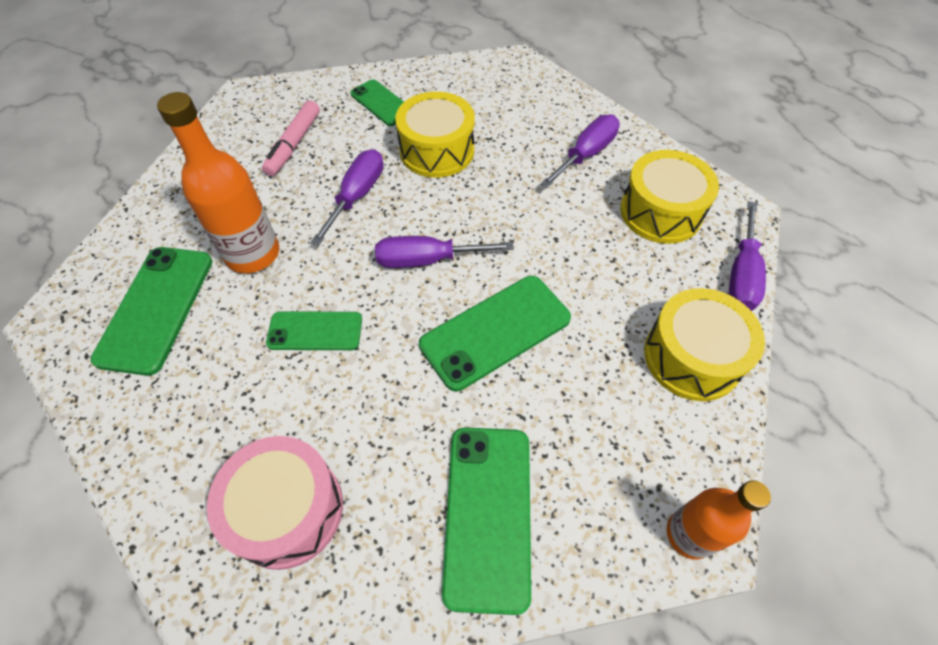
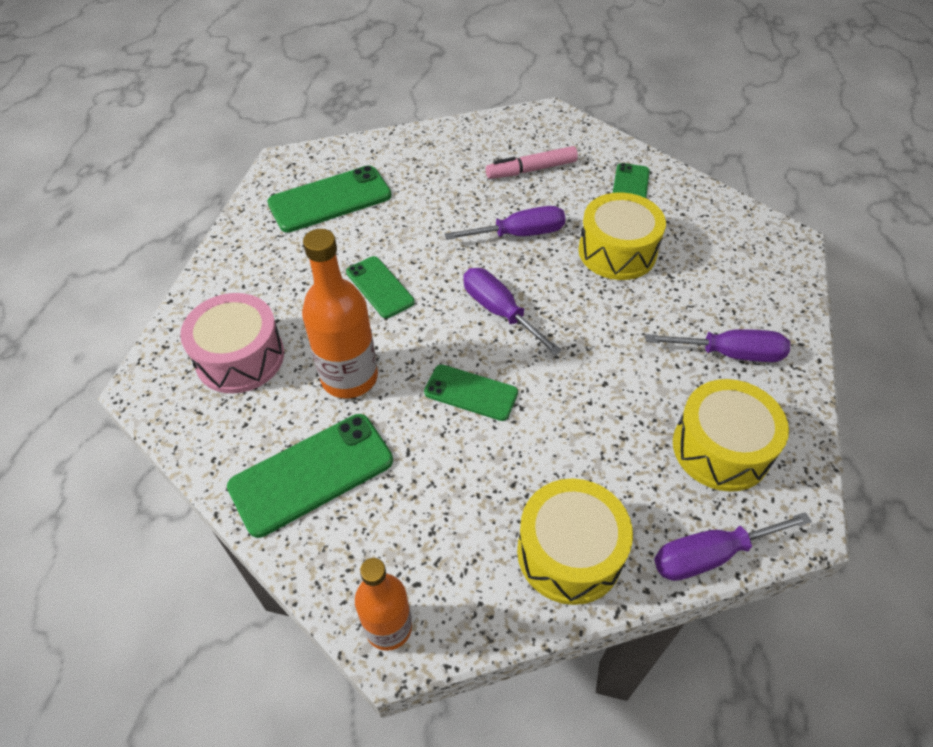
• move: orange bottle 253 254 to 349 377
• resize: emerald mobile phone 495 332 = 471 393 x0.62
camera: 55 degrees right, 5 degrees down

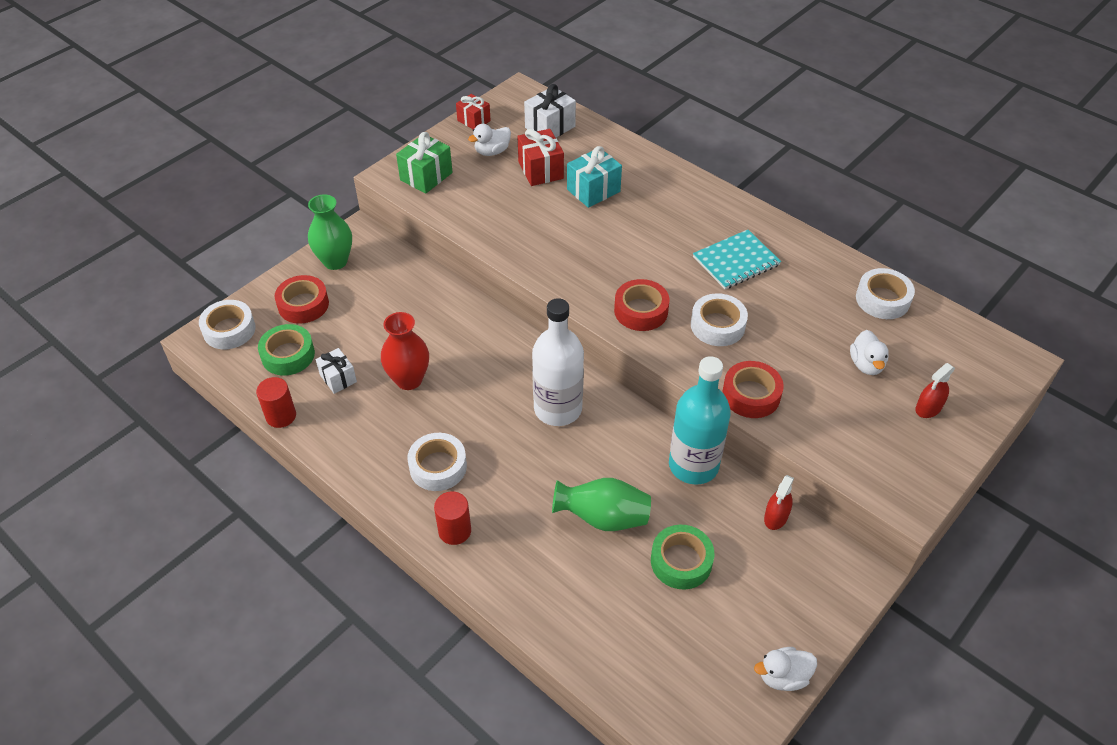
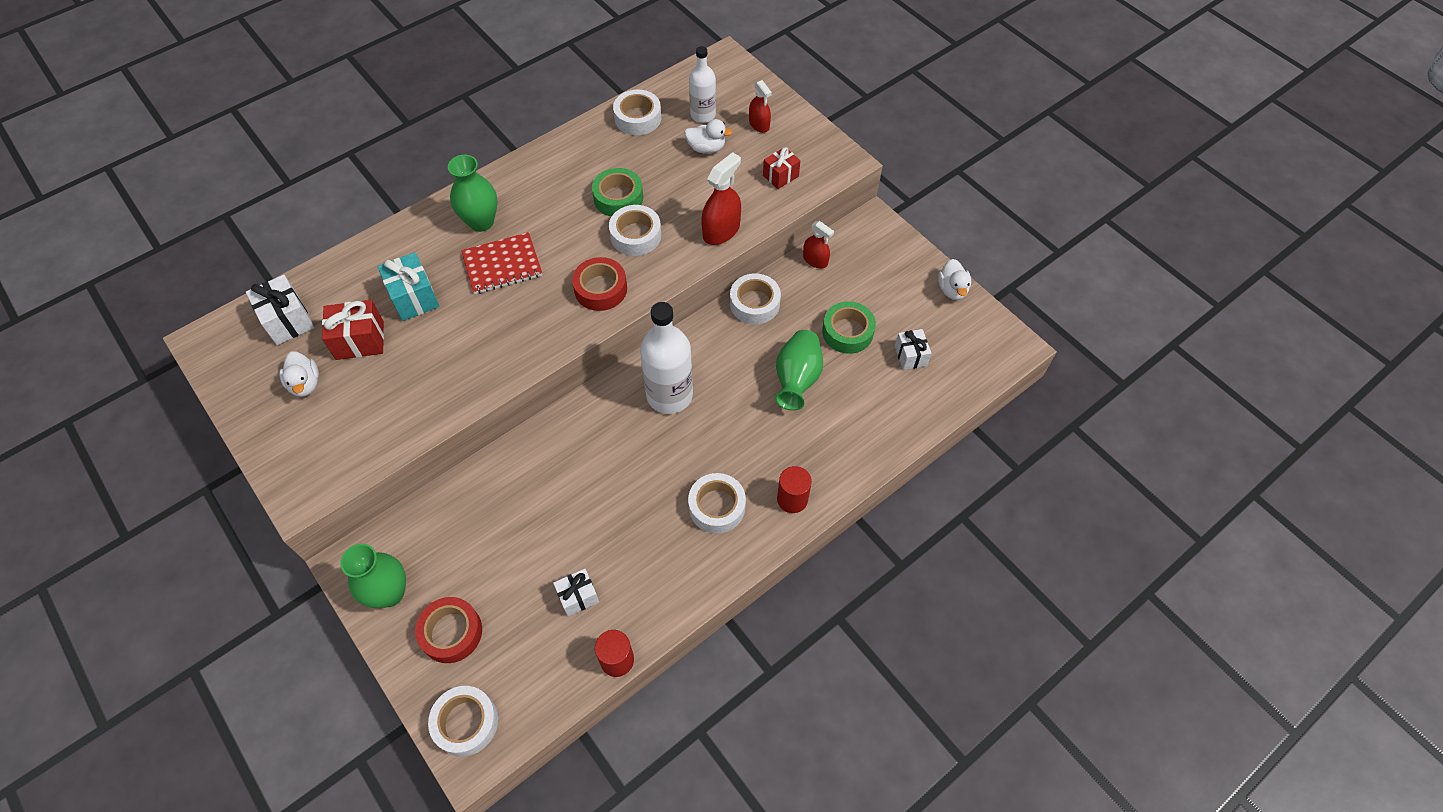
• move: emerald sticky tape 288 355 to 618 198
• delete: red tall vase 409 380
• delete: emerald present 426 176
• move: red present 474 120 to 780 176
• replace: teal bottle 693 465 to white sticky tape 754 303
• delete: teal notepad 736 261
• replace: red sticky tape 751 395 to red spray bottle 721 230
• insert: emerald tall vase 481 222
• insert: red notepad 502 265
• insert: white bottle 703 115
• insert: white present 910 356
camera: 80 degrees left, 10 degrees up

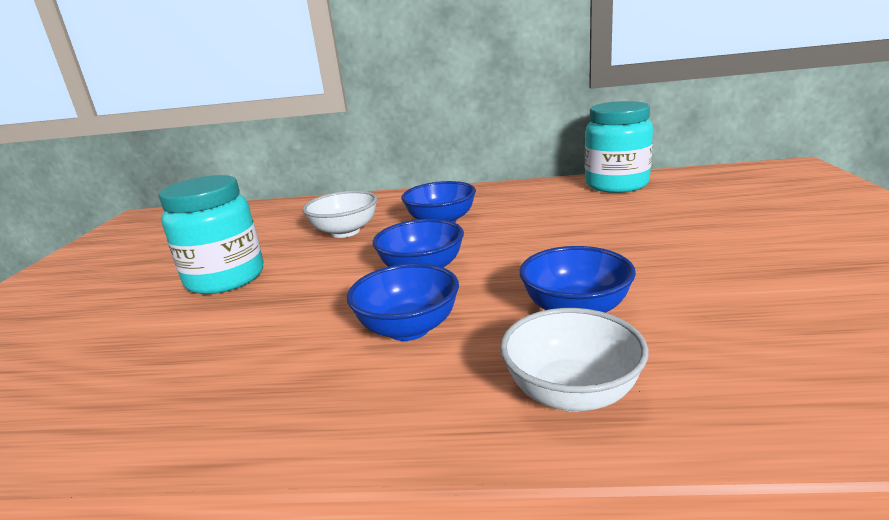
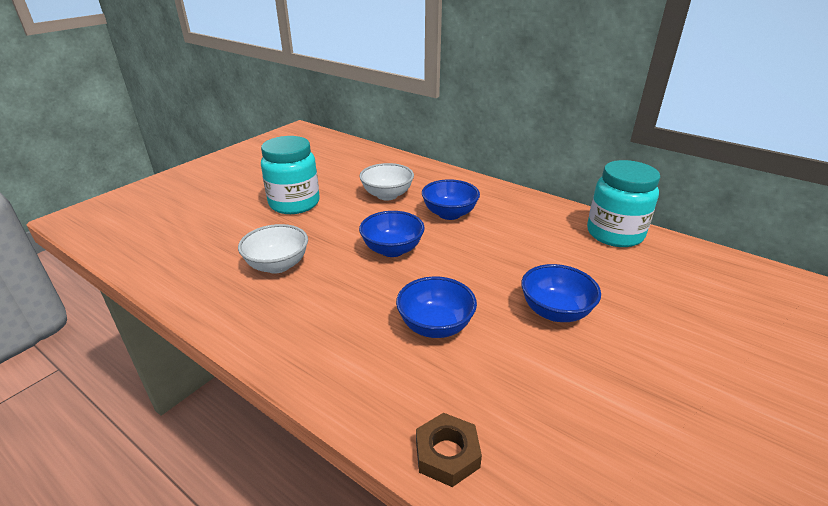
• move: blue bowl 408 328 to 555 311
• move: white bowl 572 393 to 277 265
• insert: dark brown hex nut 447 454
camera: 30 degrees right, 10 degrees up

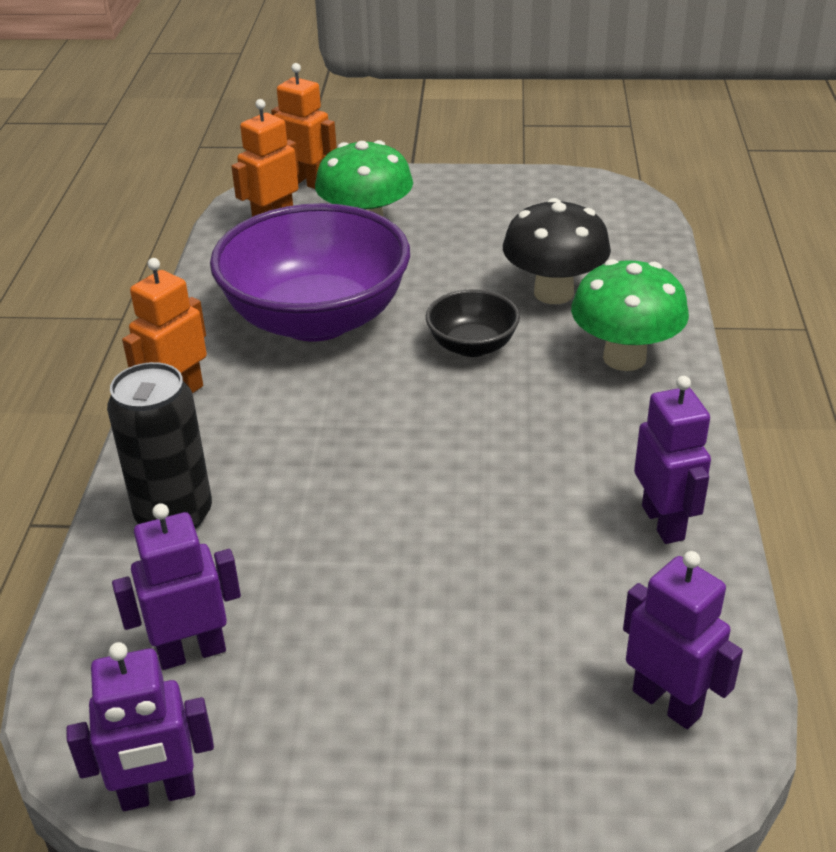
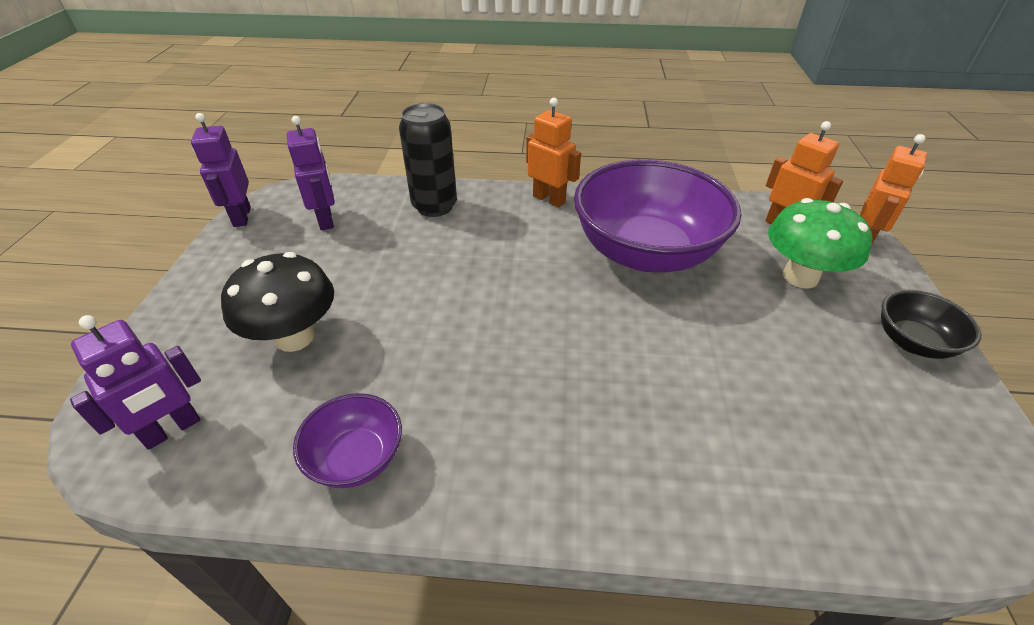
• move: ebony bowl 472 346 to 912 342
• move: ebony fungus 553 293 to 294 337
• delete: emerald fungus 624 358
• replace: violet robot figure 663 522 to violet bowl 356 458
camera: 90 degrees right, 5 degrees up

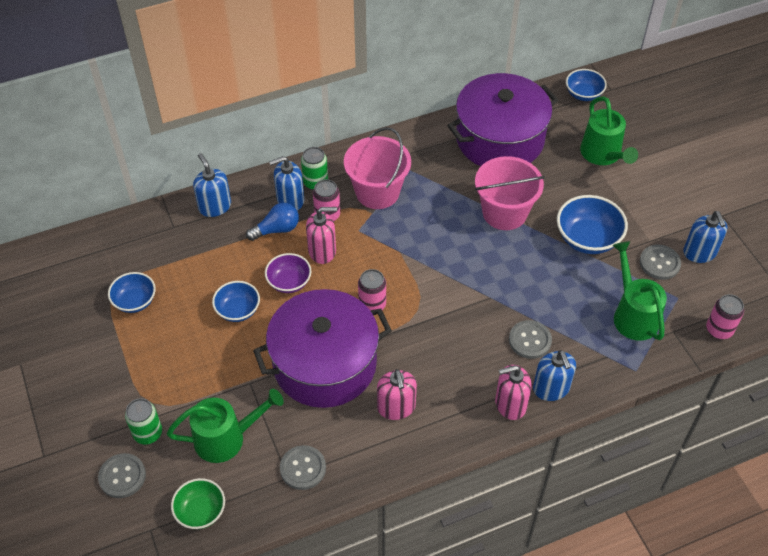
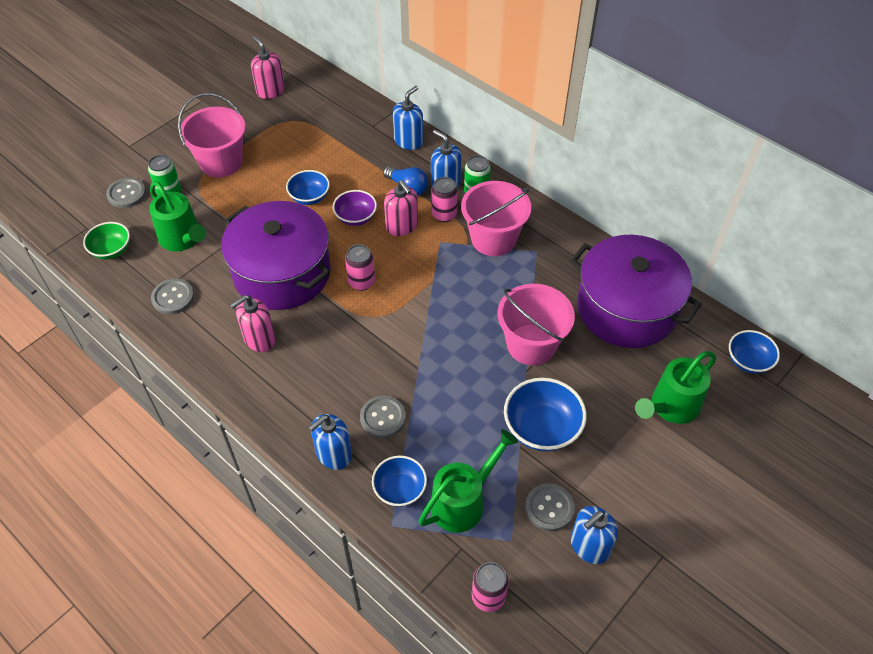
• move: blue bowl 135 301 to 400 489
• move: rosy pump bottle 510 404 to 270 91
• insert: rosy bucket 221 162
camera: 65 degrees right, 0 degrees up

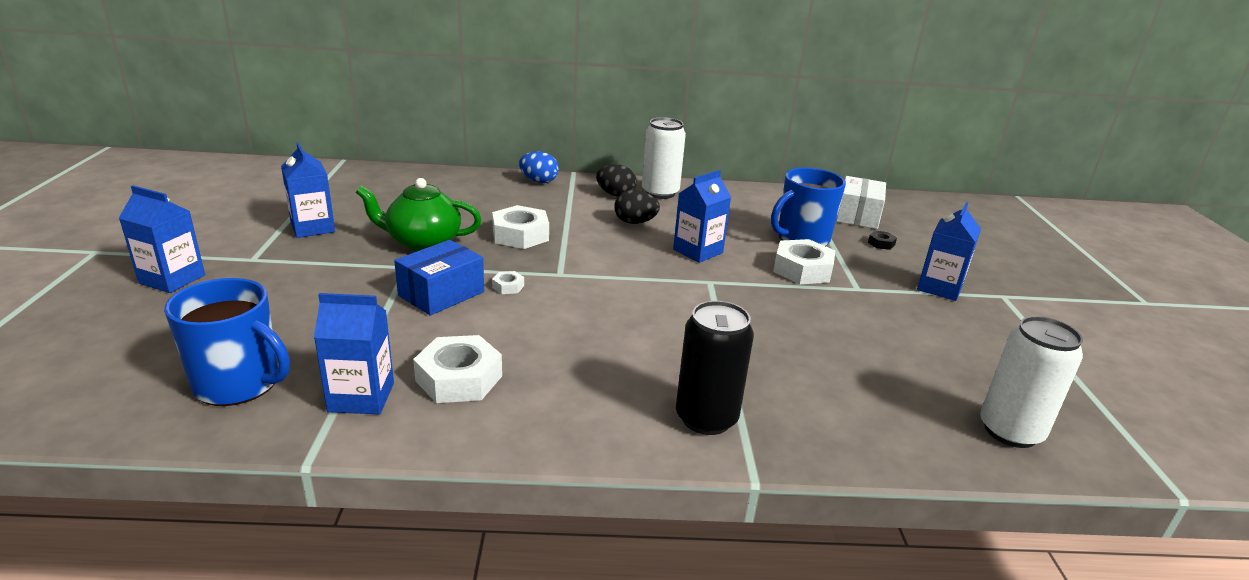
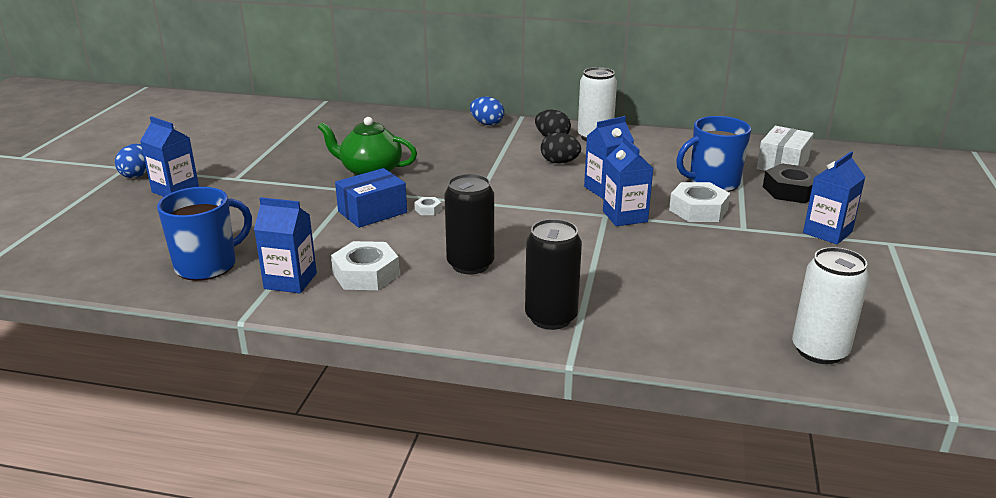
• rotate: blue tea mug 239 384 = 207 265 75 degrees counterclockwise
• move: blue carton 313 228 to 625 216
• delete: white hex nut 520 235
• resize: ebony hex nut 881 243 = 791 191 x2.19
• insert: blue egg 137 175
• insert: ebony tin 470 264
camera: 15 degrees right, 0 degrees up

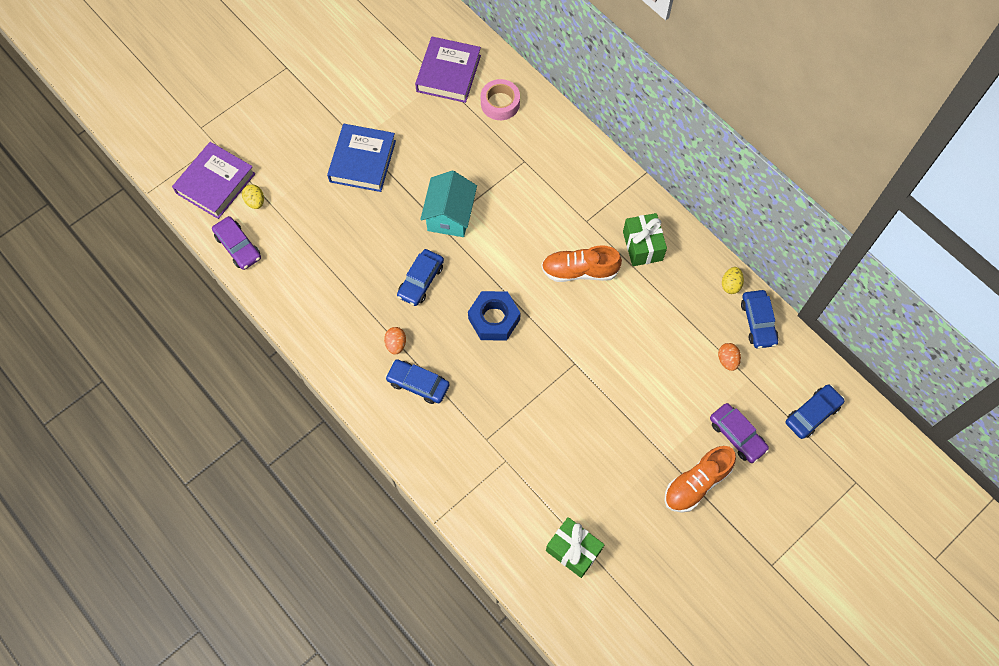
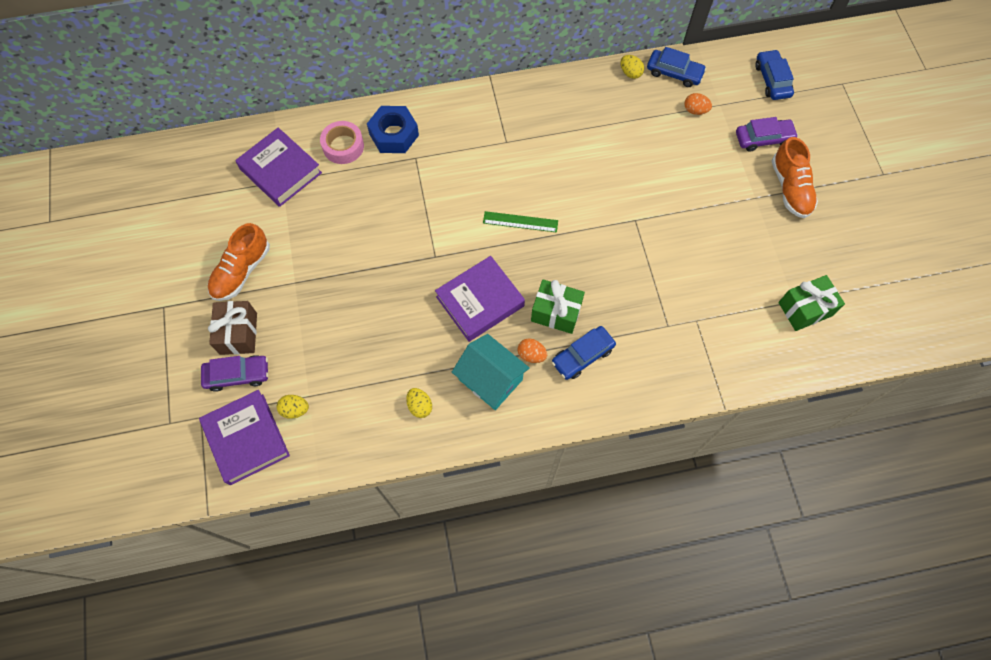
• move: violet car 238 246 to 237 375
• delete: blue book 362 161
• replace: blue car 421 281 to violet book 480 301
• move: teal cottage 450 215 to 490 379
• move: blue hex nut 494 319 to 394 134
• move: orange sneaker 579 271 to 241 271
• move: emerald present 642 246 to 556 312
• insert: dark brown present 238 333
• insert: bright yellow egg 420 406
• insert: emerald ruler 520 222
camera: 60 degrees left, 0 degrees up

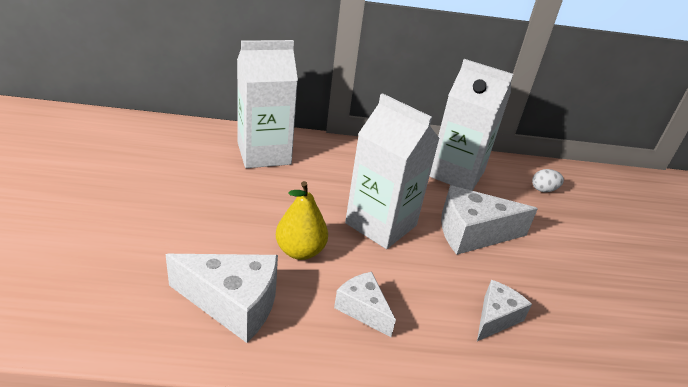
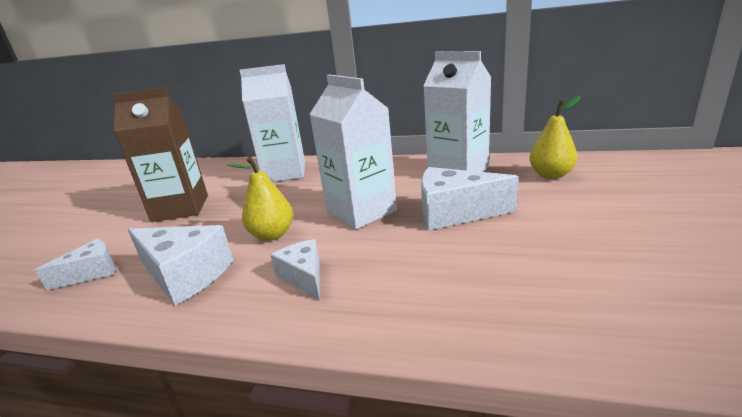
• move: white piece of cheese 496 318 to 91 273
• replace: white egg 543 190 to bright yellow pear 551 175
• insert: dark brown carton 180 208
camera: 20 degrees right, 10 degrees down

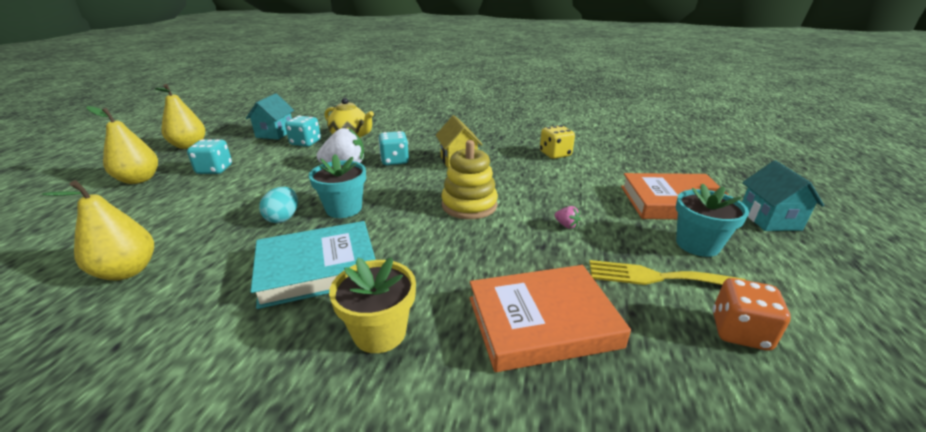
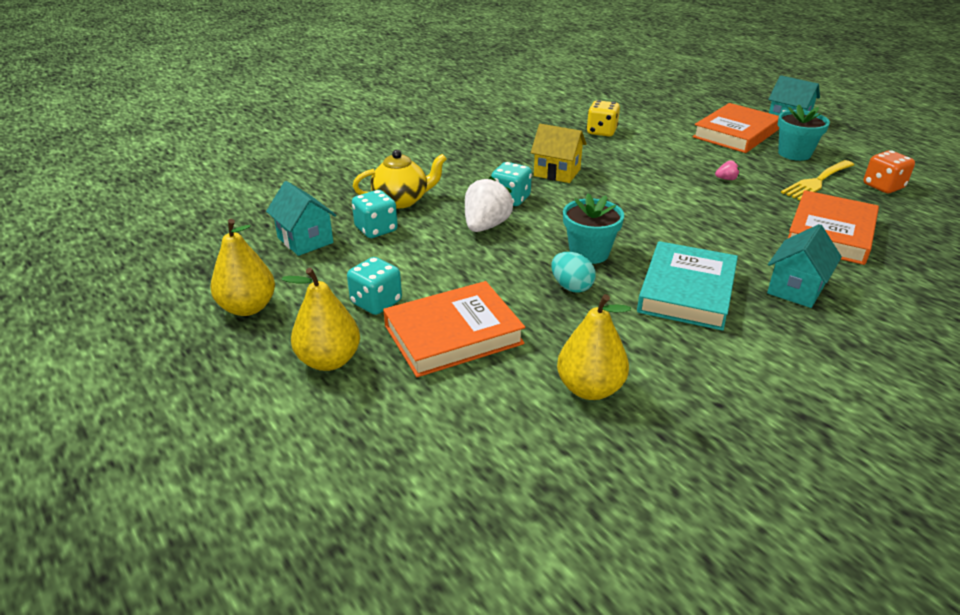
• replace: bright yellow plant pot 379 332 to teal cottage 795 289
• delete: bright yellow stacking toy 469 205
• insert: orange book 453 334
camera: 50 degrees left, 5 degrees up

